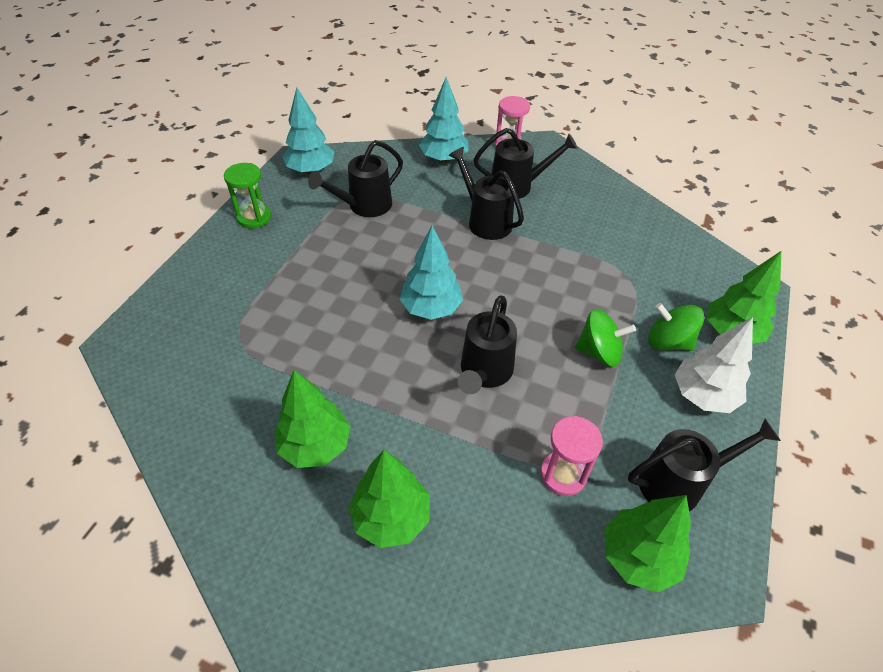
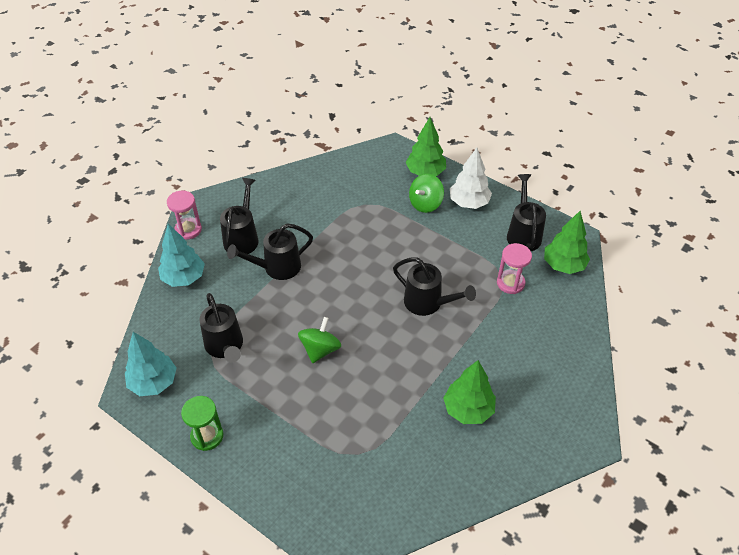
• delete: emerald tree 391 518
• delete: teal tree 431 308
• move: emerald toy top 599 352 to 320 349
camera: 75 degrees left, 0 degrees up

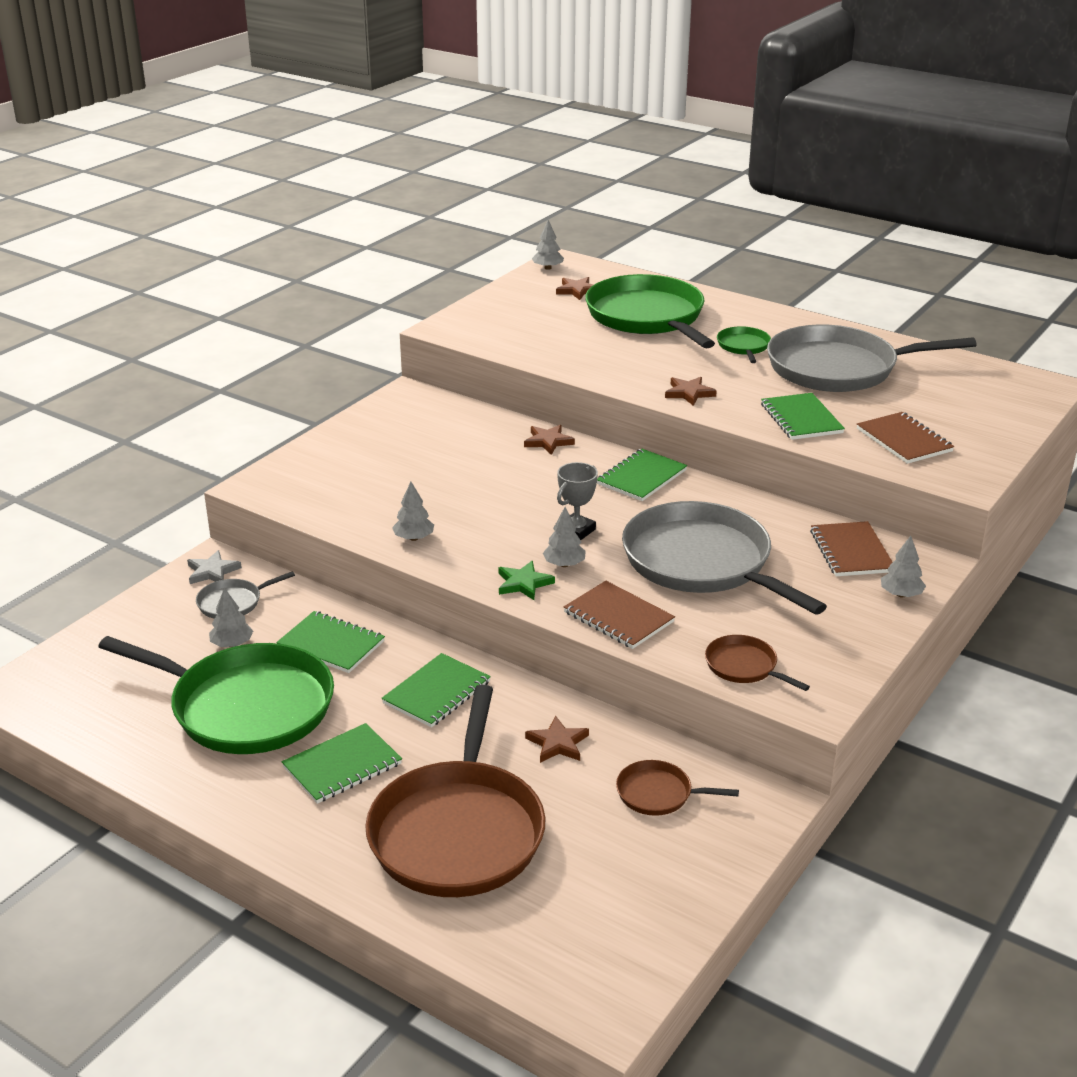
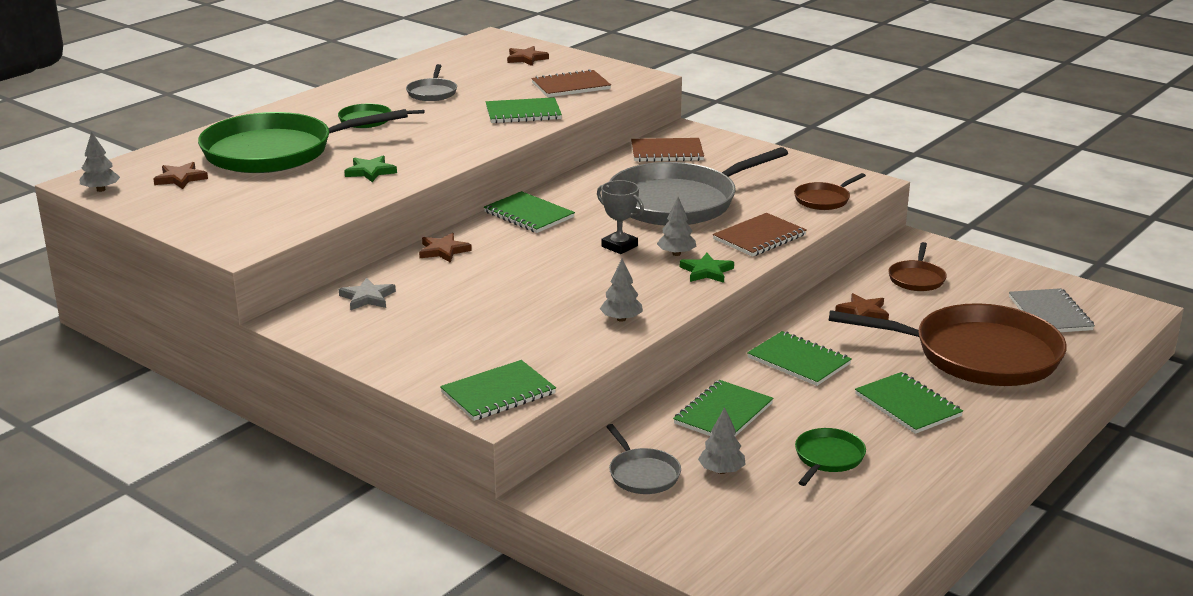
• resize: emerald skillet 245 707 = 828 458 x0.44
• move: grey five-pointed star 212 571 to 367 297
• move: dark brown five-pointed star 689 393 to 526 58
• resize: grey skillet 838 368 = 432 92 x0.44
• delete: grey tree 901 594
• insert: emerald five-pointed star 370 171
• insert: emerald notepad 498 393
• insert: grey notepad 1050 313
camera: 85 degrees left, 5 degrees down

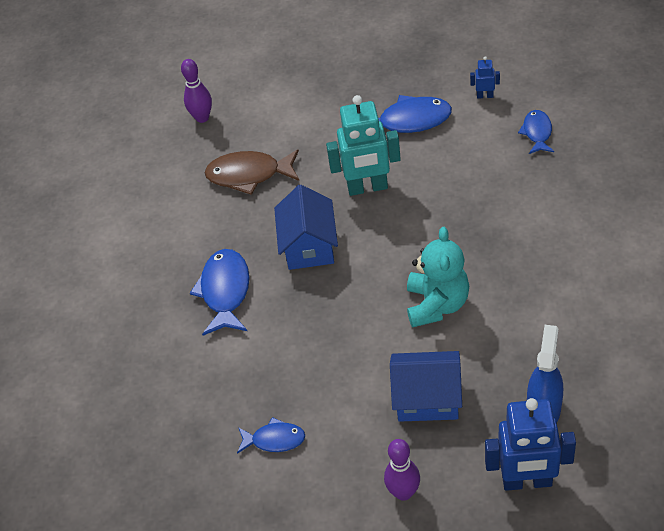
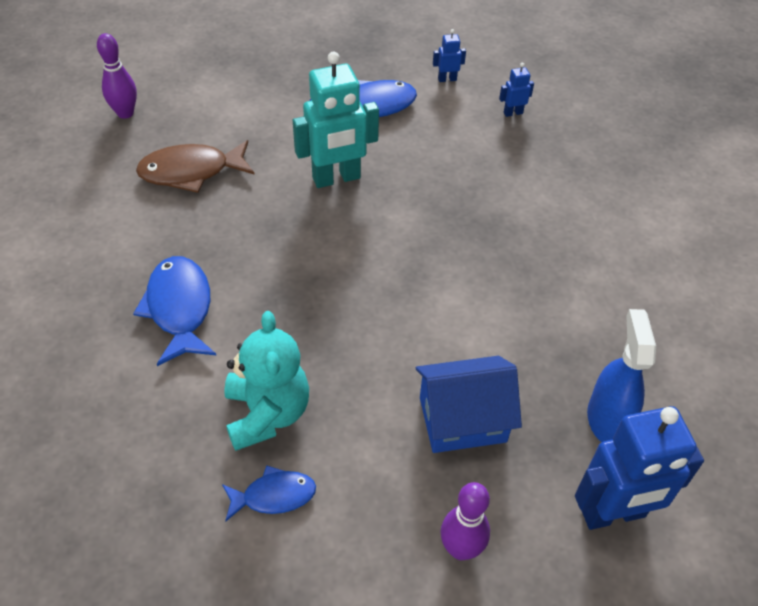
• delete: blue cottage 309 246
• move: teal stuffed bear 437 304 to 267 413
• replace: blue toy fish 537 132 to blue robot figure 513 113
camera: 20 degrees left, 0 degrees up

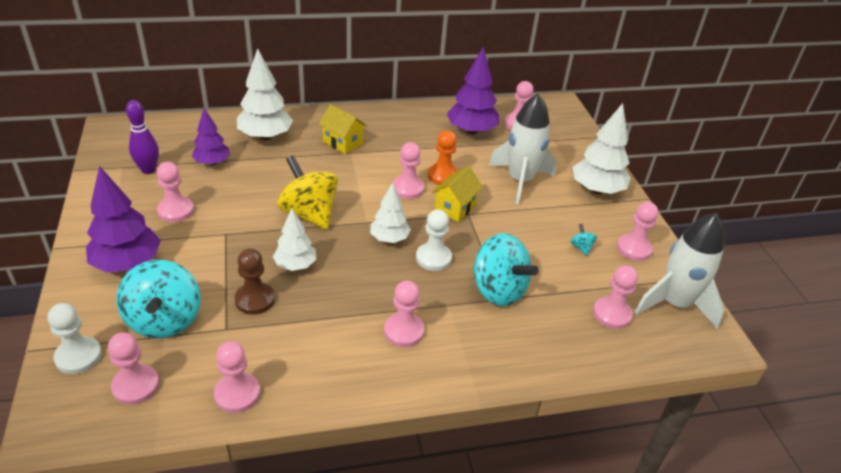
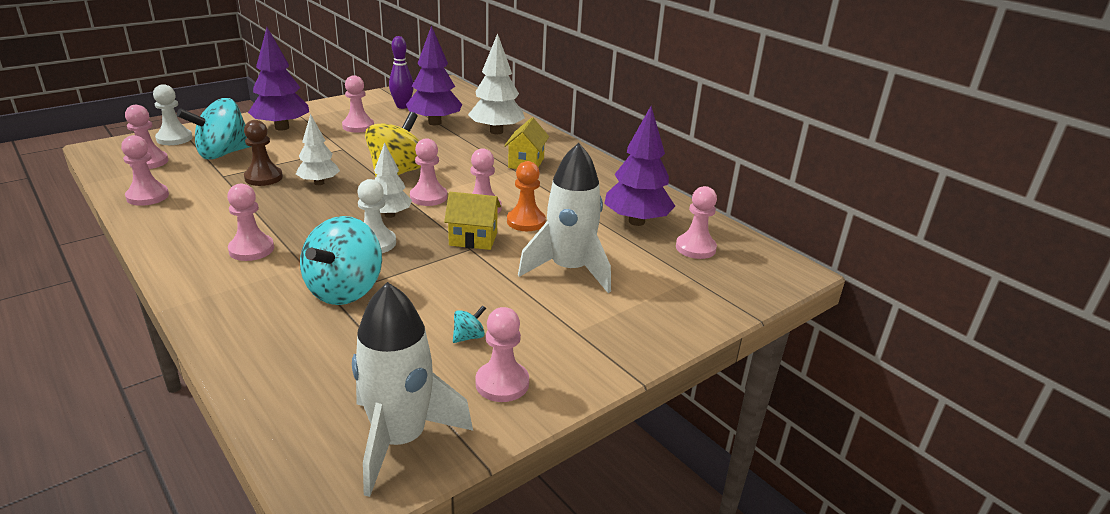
• resize: violet tree 212 163 = 434 123 x1.59
• delete: white tree 596 190
• move: rosy chess pawn 611 314 to 428 197
camera: 65 degrees right, 10 degrees down

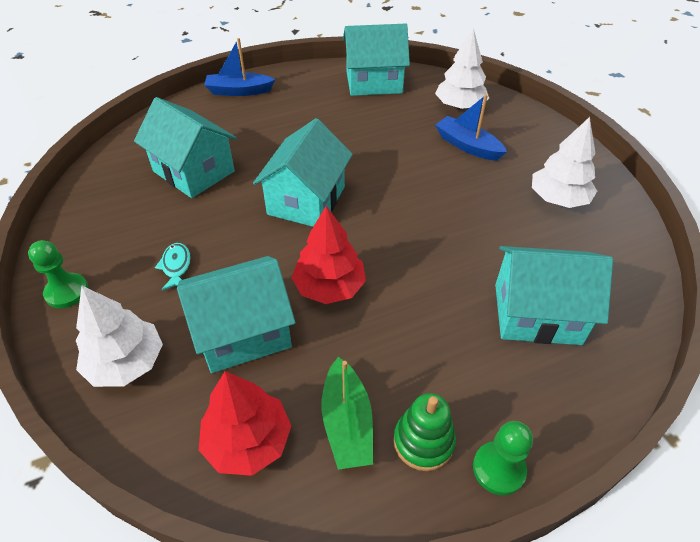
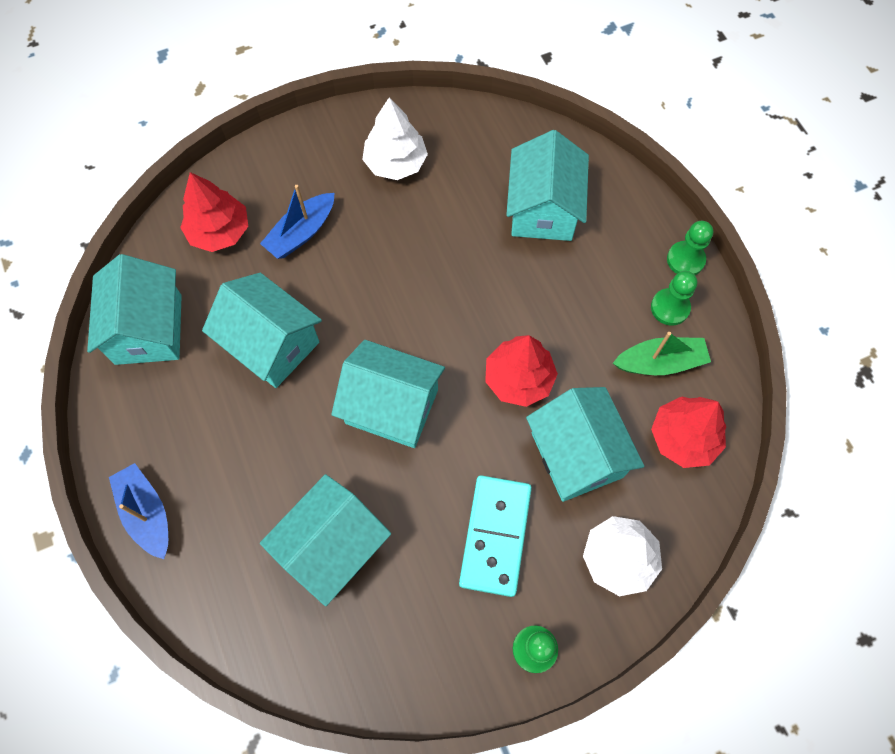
• replace: teal toy fish 176 266 to teal domino 495 536
• rotate: blue boat 239 91 = 147 513 150 degrees clockwise
• replace: emerald stacking toy 423 441 to emerald chess pawn 670 308
• recolor: white tree 459 106 to red tree 219 231
• insert: teal cottage 271 344
camera: 90 degrees left, 20 degrees up

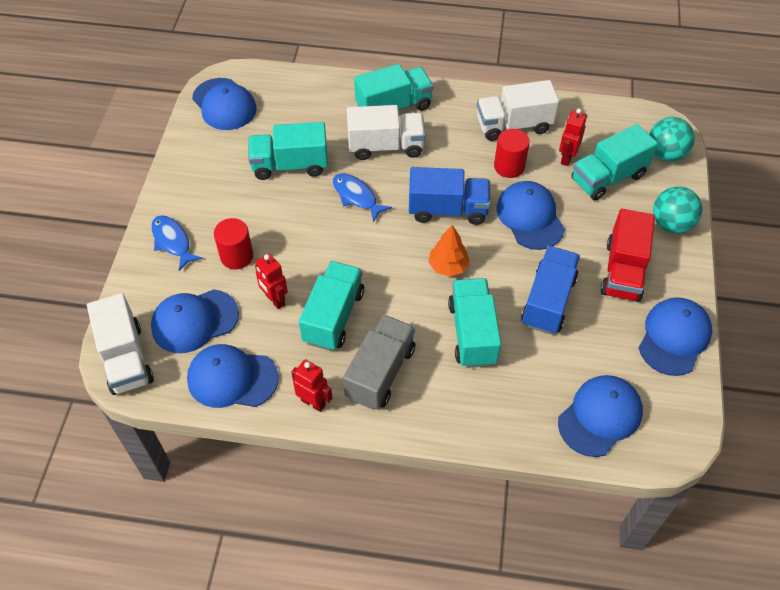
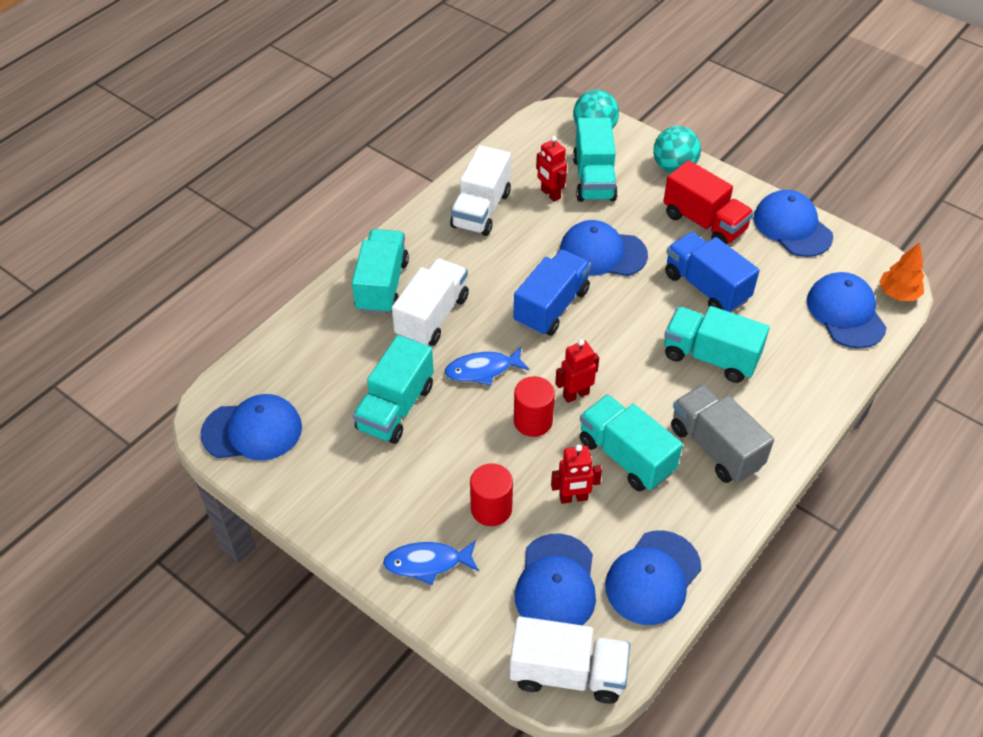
• move: red robot figure 313 402 to 575 394
• move: orange tree 448 266 to 898 294
• move: red cylinder 509 166 to 533 421
camera: 60 degrees left, 5 degrees down

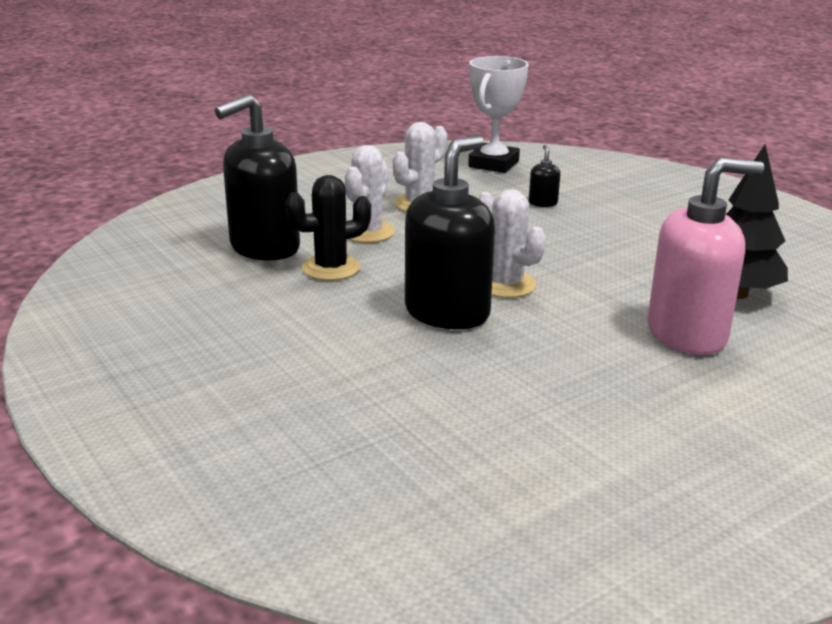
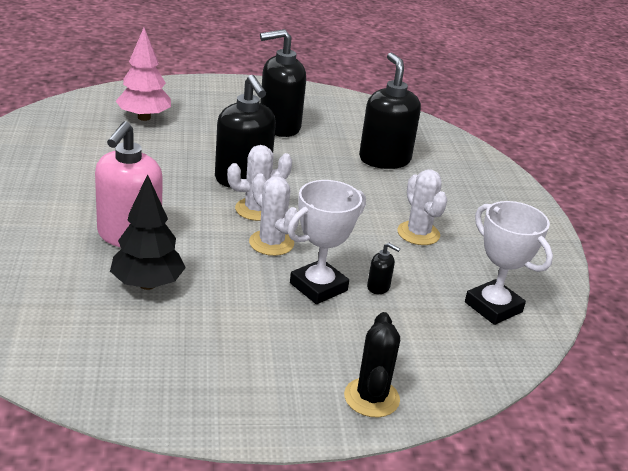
• move: ebony cactus 331 268 to 371 398
• move: white cactus 368 232 to 271 243
• insert: rosy tree 144 117
• insert: ebony pump bottle 279 126
• insert: white prize cup 318 287
camera: 115 degrees right, 5 degrees up

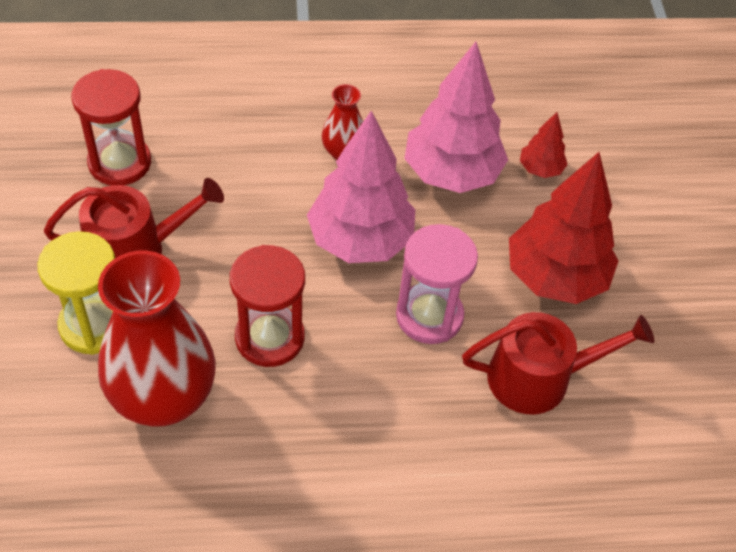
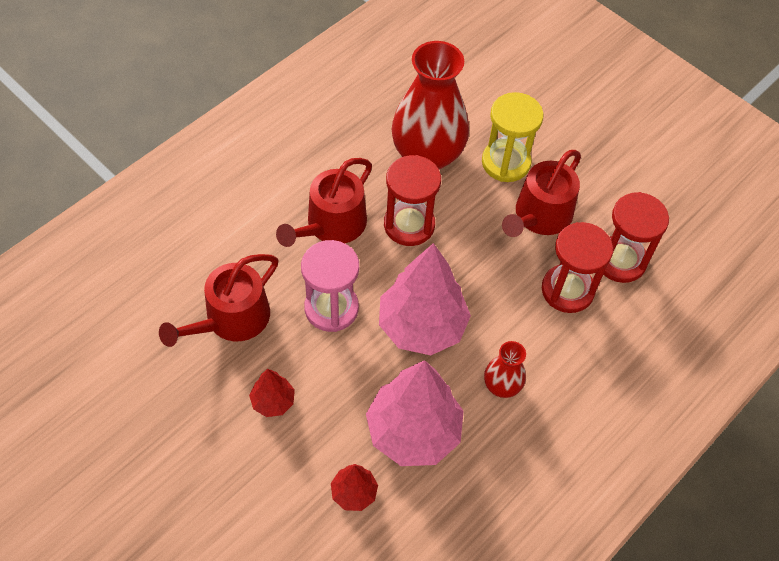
• resize: red tree 555 277 = 273 401 x0.47
• insert: red watering pot 331 225
• insert: red hourglass 567 290
camera: 140 degrees right, 5 degrees up

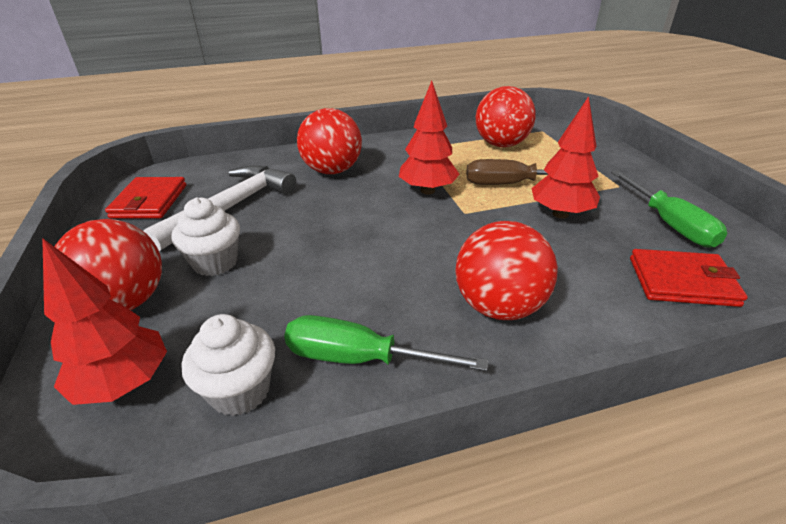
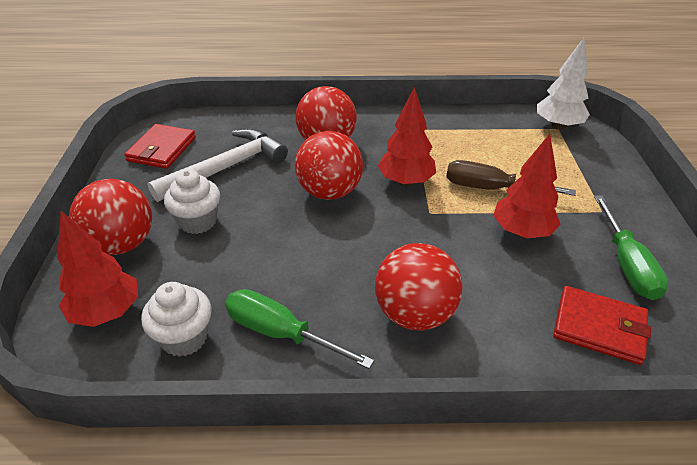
• move: red play ball 501 144 to 329 192
• insert: white tree 558 126
camera: 15 degrees right, 5 degrees up

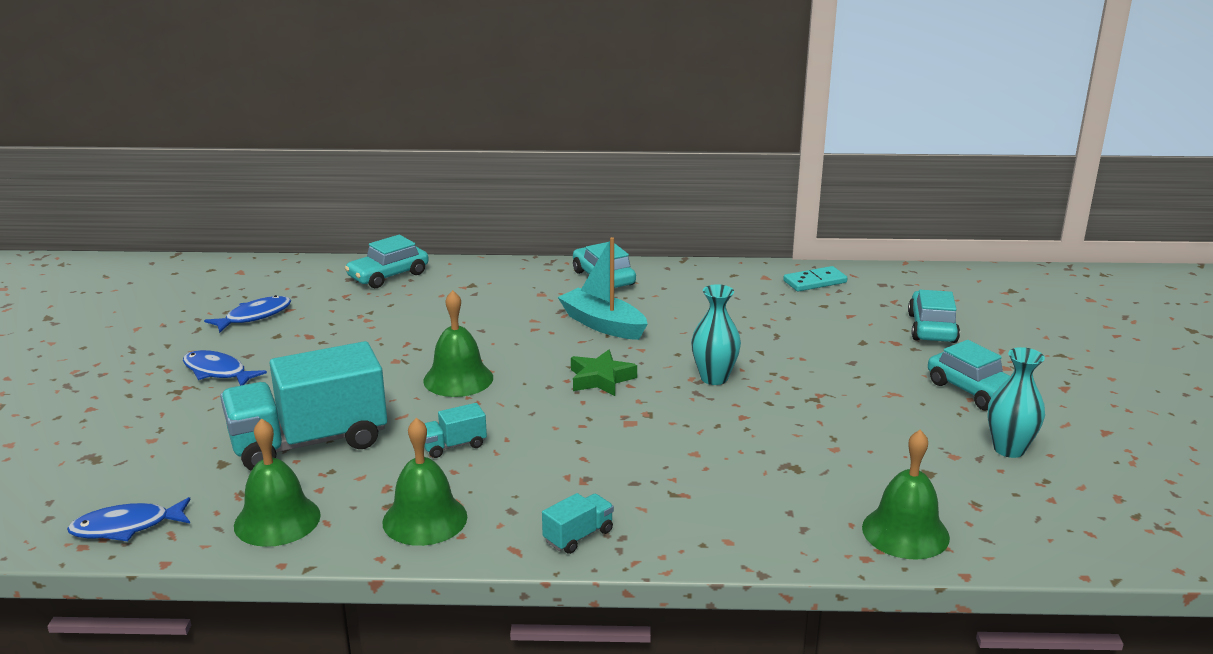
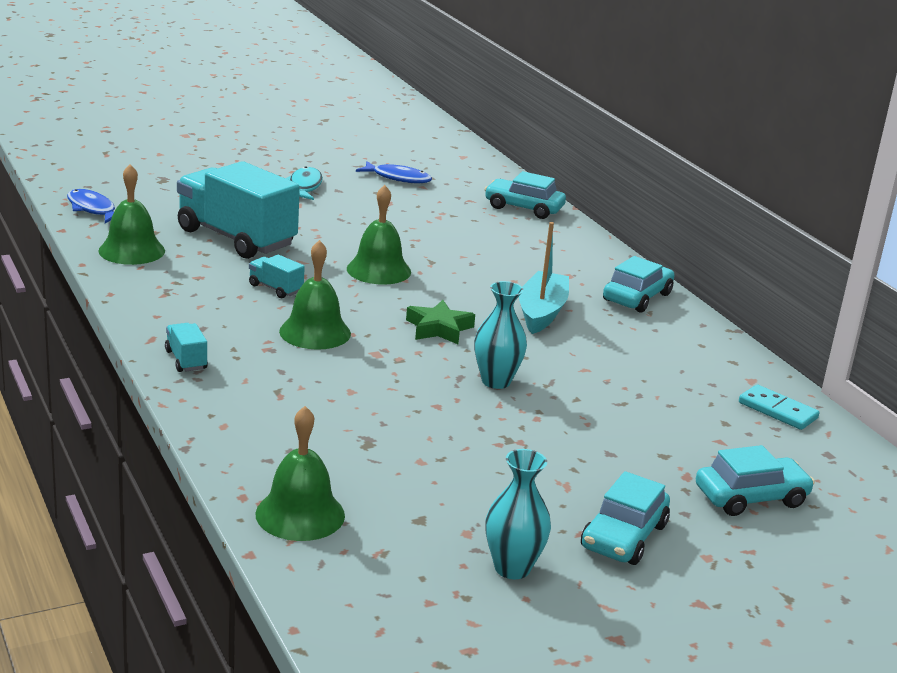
• recolor: blue toy fish 218 372 to teal toy fish 304 186
• move: emerald hand bell 425 519 to 315 332
• rotate: teal toy truck 578 536 = 186 360 135 degrees counterclockwise
camera: 60 degrees right, 0 degrees up

